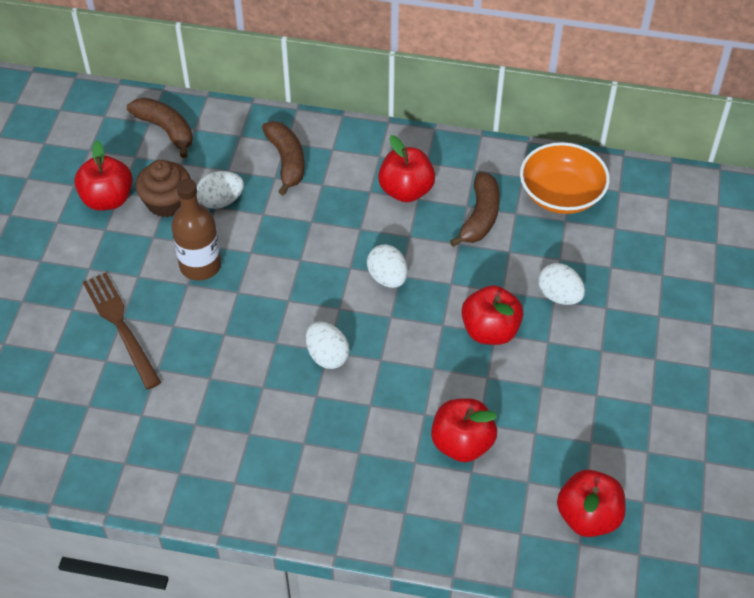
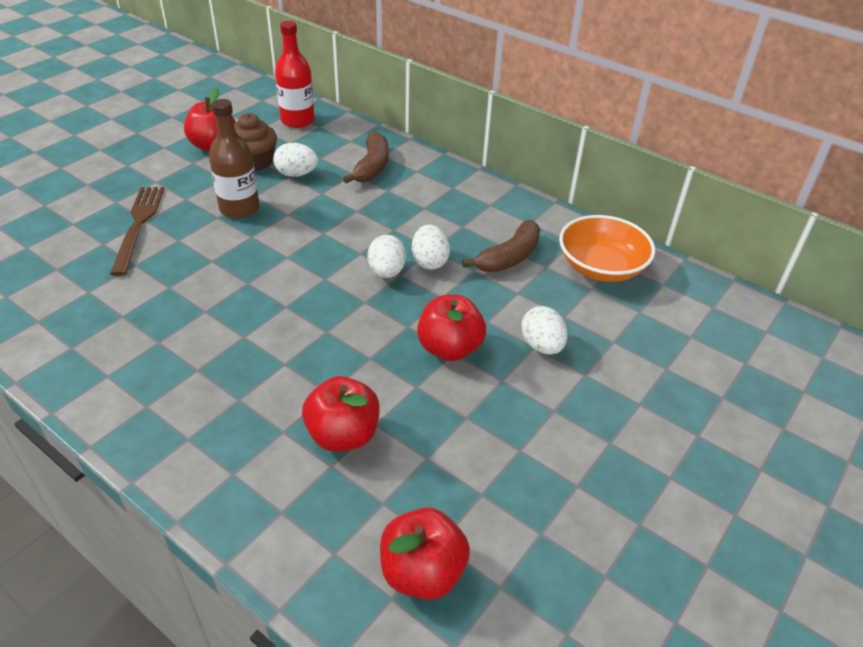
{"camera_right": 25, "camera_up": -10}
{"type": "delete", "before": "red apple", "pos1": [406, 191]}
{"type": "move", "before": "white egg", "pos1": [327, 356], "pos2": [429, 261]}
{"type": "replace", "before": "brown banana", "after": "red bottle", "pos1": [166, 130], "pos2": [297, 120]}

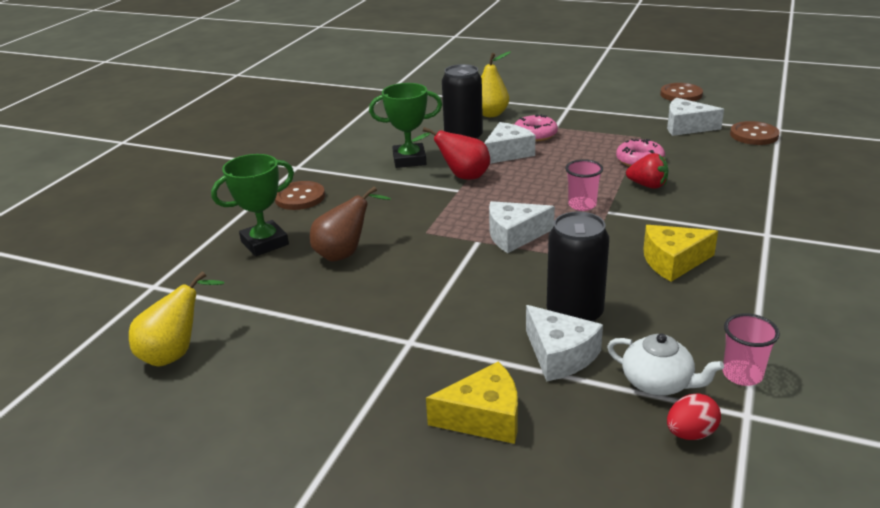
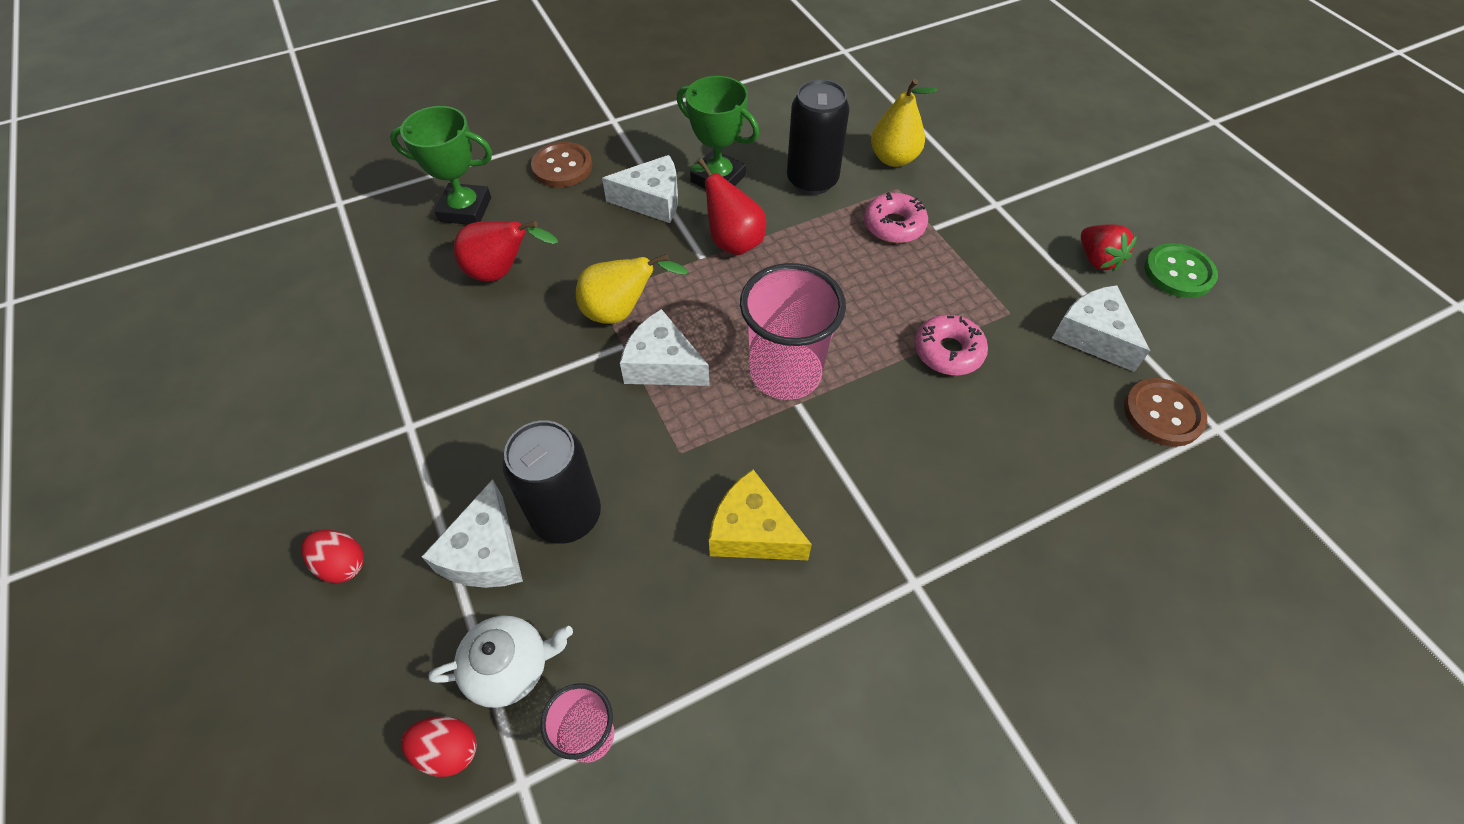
{"camera_right": 40, "camera_up": 25}
{"type": "move", "before": "yellow pear", "pos1": [176, 353], "pos2": [621, 312]}
{"type": "move", "before": "white cheese", "pos1": [507, 153], "pos2": [652, 200]}
{"type": "move", "before": "red strawberry", "pos1": [647, 185], "pos2": [1097, 260]}
{"type": "replace", "before": "yellow cheese", "after": "red egg", "pos1": [484, 417], "pos2": [342, 564]}
{"type": "recolor", "before": "brown pear", "after": "red pear", "pos1": [345, 253], "pos2": [502, 272]}
{"type": "recolor", "before": "brown button", "after": "green button", "pos1": [681, 94], "pos2": [1178, 272]}
{"type": "rotate", "before": "white teapot", "pos1": [658, 383], "pos2": [509, 667], "turn": -90}
{"type": "resize", "before": "pink cup", "pos1": [582, 205], "pos2": [785, 373], "scale": 1.87}

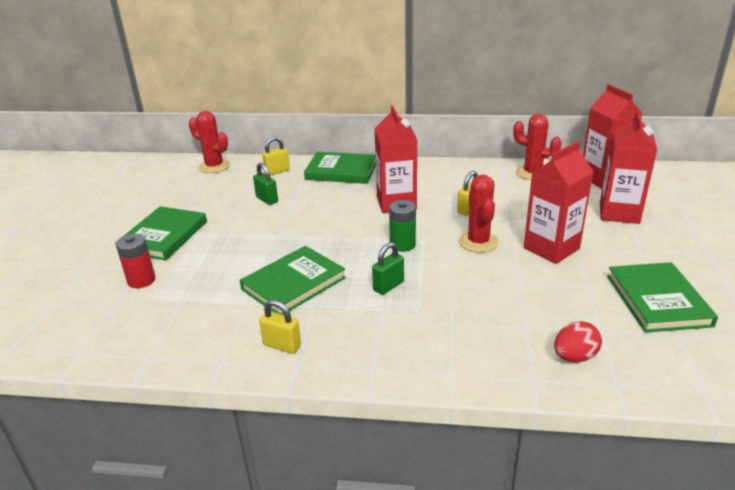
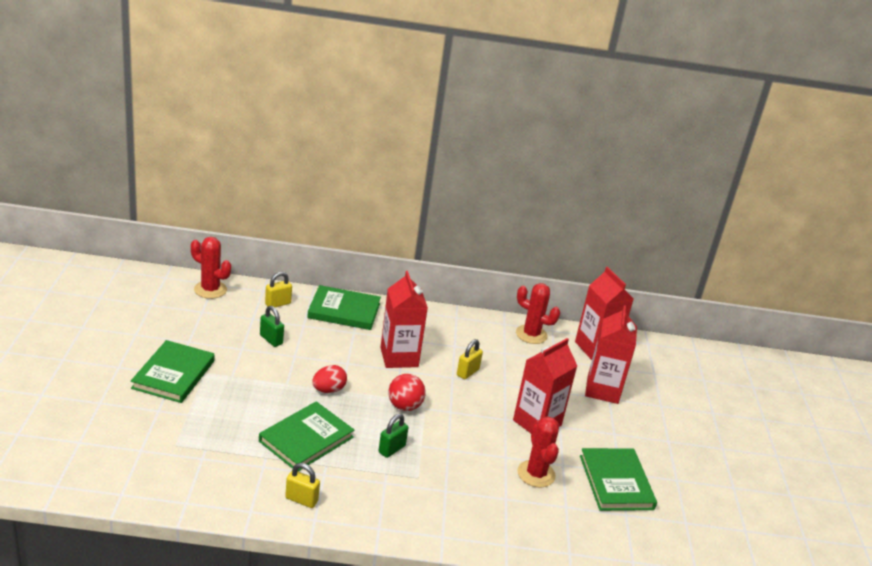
{"camera_right": -10, "camera_up": 0}
{"type": "delete", "before": "red battery", "pos1": [141, 280]}
{"type": "move", "before": "red cactus", "pos1": [478, 242], "pos2": [536, 474]}
{"type": "move", "before": "red egg", "pos1": [574, 357], "pos2": [328, 390]}
{"type": "replace", "before": "green battery", "after": "red ball", "pos1": [402, 245], "pos2": [404, 406]}

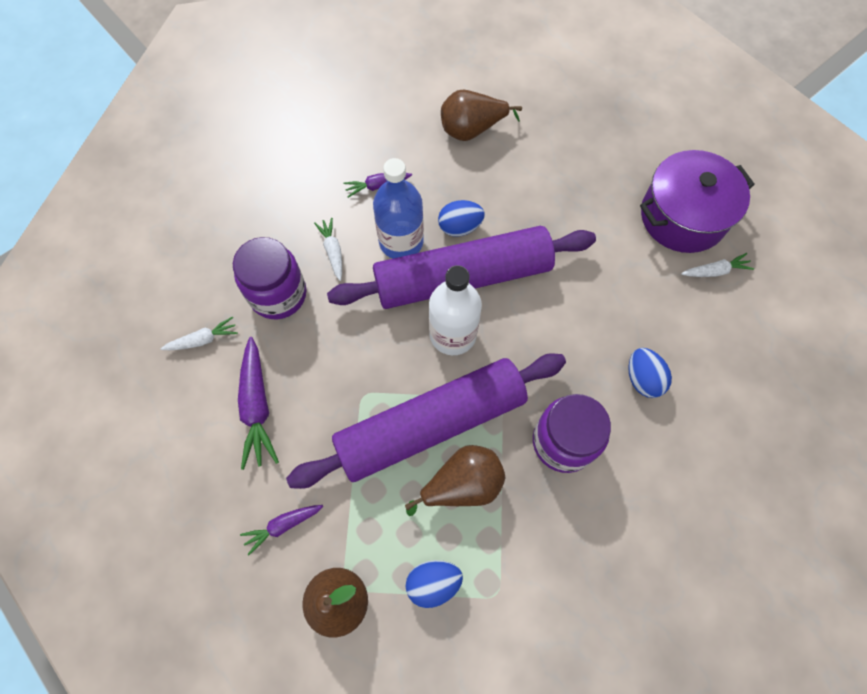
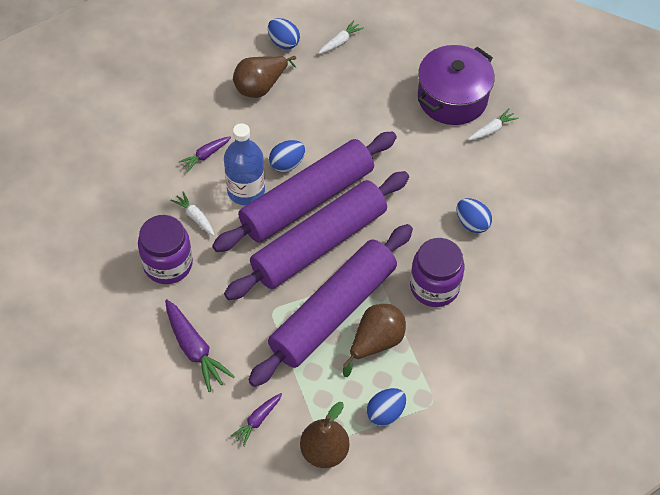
{"camera_right": -25, "camera_up": -10}
{"type": "insert", "after": "blue egg", "pos2": [283, 42]}
{"type": "move", "before": "white carrot", "pos1": [203, 340], "pos2": [340, 42]}
{"type": "replace", "before": "white bottle", "after": "purple rolling pin", "pos1": [453, 334], "pos2": [319, 243]}

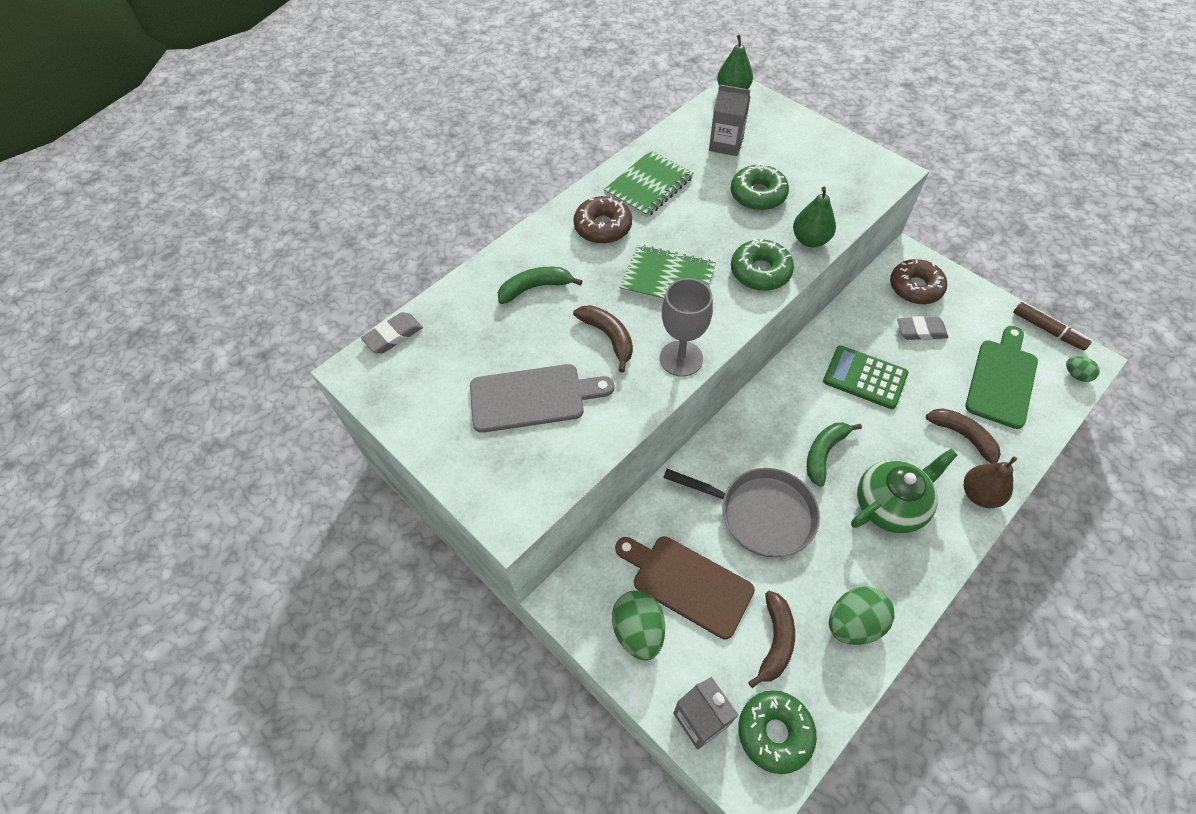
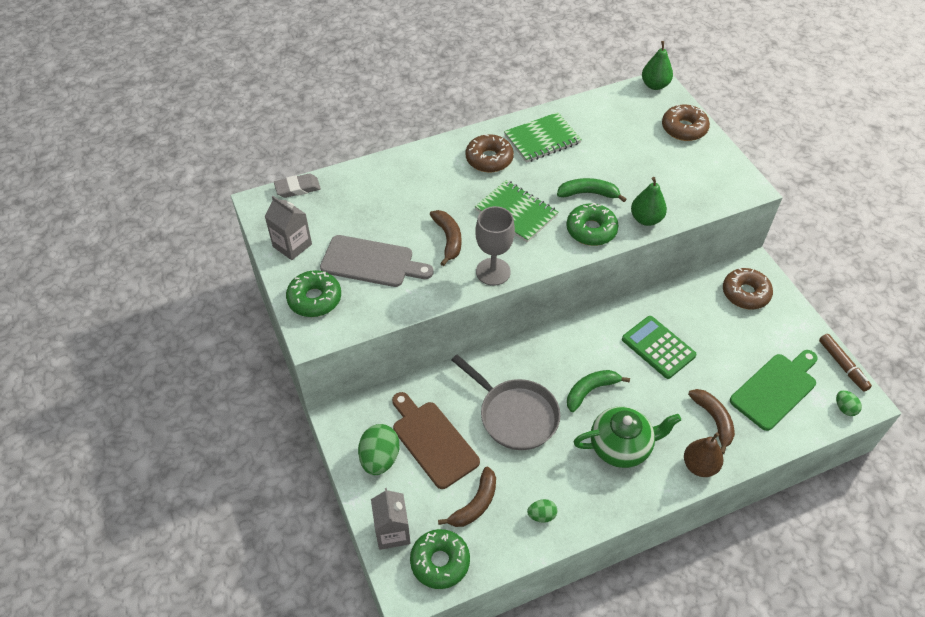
{"camera_right": 20, "camera_up": -5}
{"type": "delete", "before": "grey eraser", "pos1": [921, 331]}
{"type": "insert", "after": "brown donut", "pos2": [684, 128]}
{"type": "move", "before": "green banana", "pos1": [535, 288], "pos2": [588, 194]}
{"type": "move", "before": "grey carton", "pos1": [726, 144], "pos2": [292, 245]}
{"type": "move", "before": "green donut", "pos1": [758, 195], "pos2": [315, 299]}
{"type": "resize", "before": "green egg", "pos1": [853, 623], "pos2": [541, 515], "scale": 0.54}

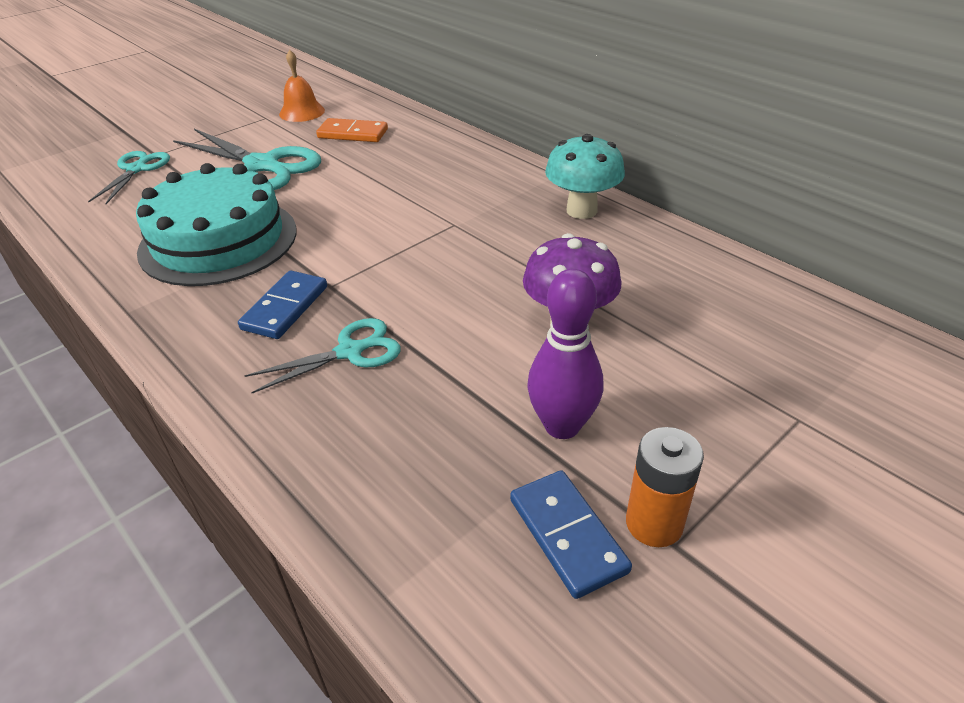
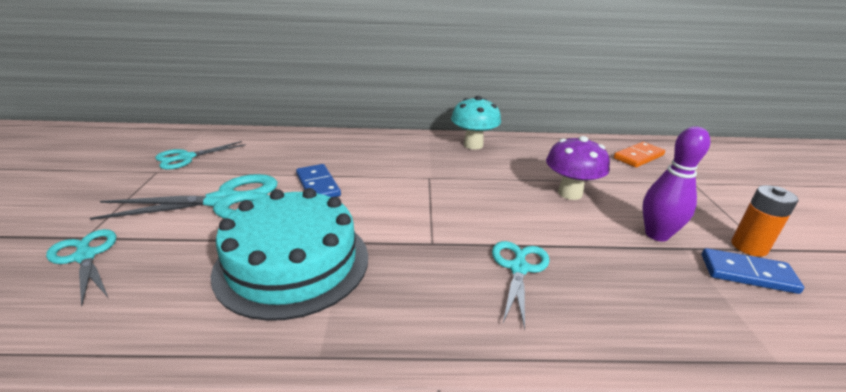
{"camera_right": -50, "camera_up": -10}
{"type": "move", "before": "blue domino", "pos1": [285, 308], "pos2": [318, 185]}
{"type": "move", "before": "orange domino", "pos1": [353, 134], "pos2": [638, 157]}
{"type": "replace", "before": "orange bell", "after": "turquoise scissors", "pos1": [302, 112], "pos2": [186, 158]}

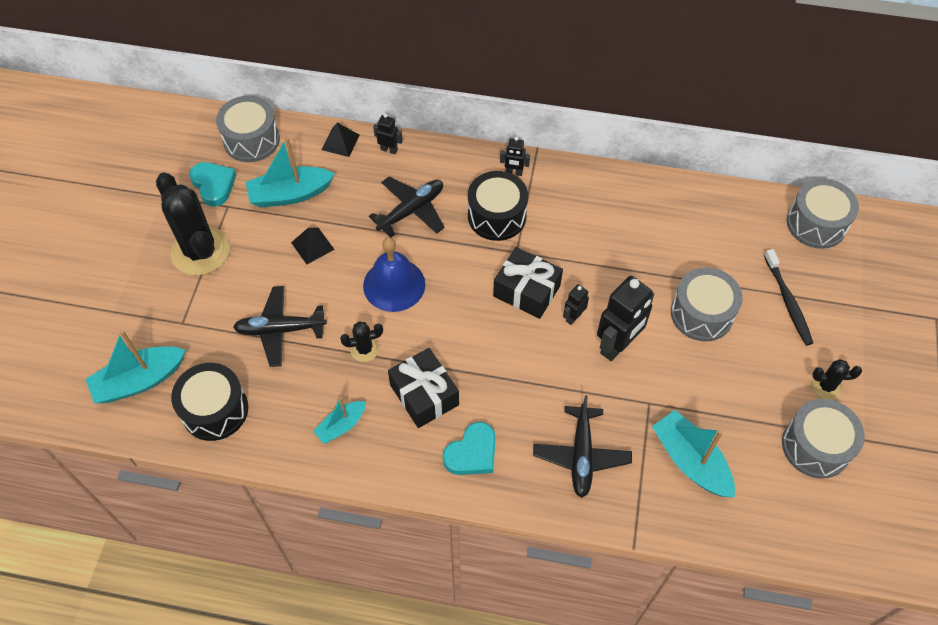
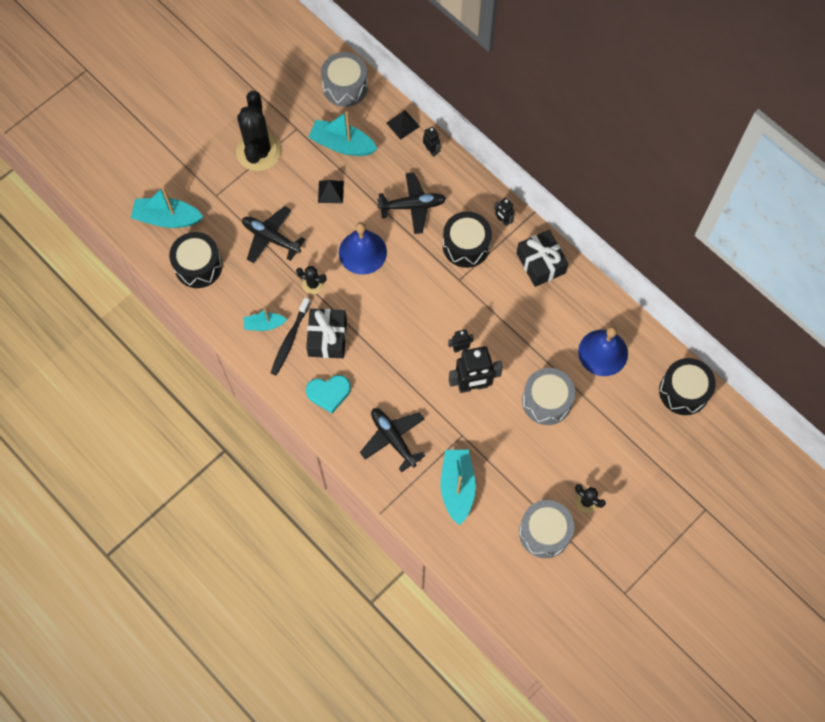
{"camera_right": 35, "camera_up": 10}
{"type": "delete", "before": "turquoise heart", "pos1": [213, 185]}
{"type": "insert", "after": "blue bell", "pos2": [603, 352]}
{"type": "move", "before": "black gift", "pos1": [526, 291], "pos2": [540, 263]}
{"type": "move", "before": "black toothbrush", "pos1": [788, 302], "pos2": [289, 340]}
{"type": "recolor", "before": "grey drum", "after": "black drum", "pos1": [816, 224], "pos2": [683, 391]}
{"type": "rotate", "before": "black plane", "pos1": [581, 455], "pos2": [393, 439], "turn": 105}

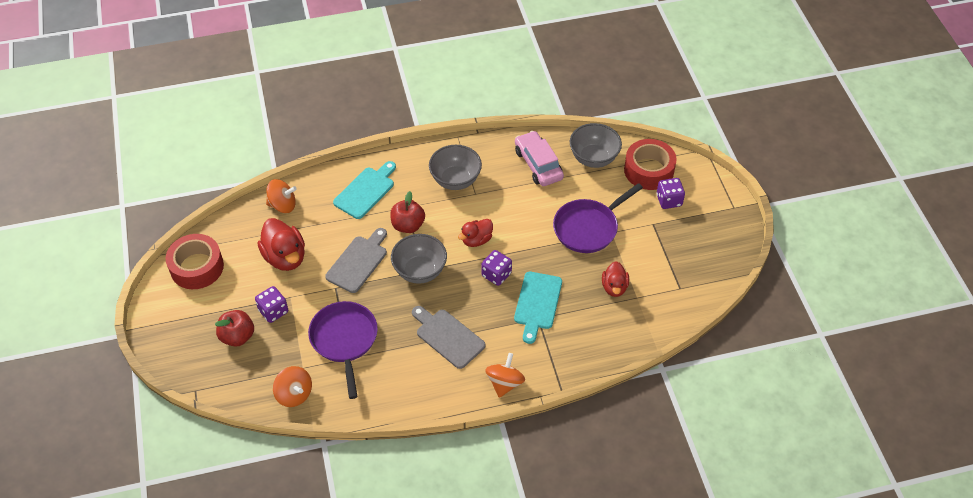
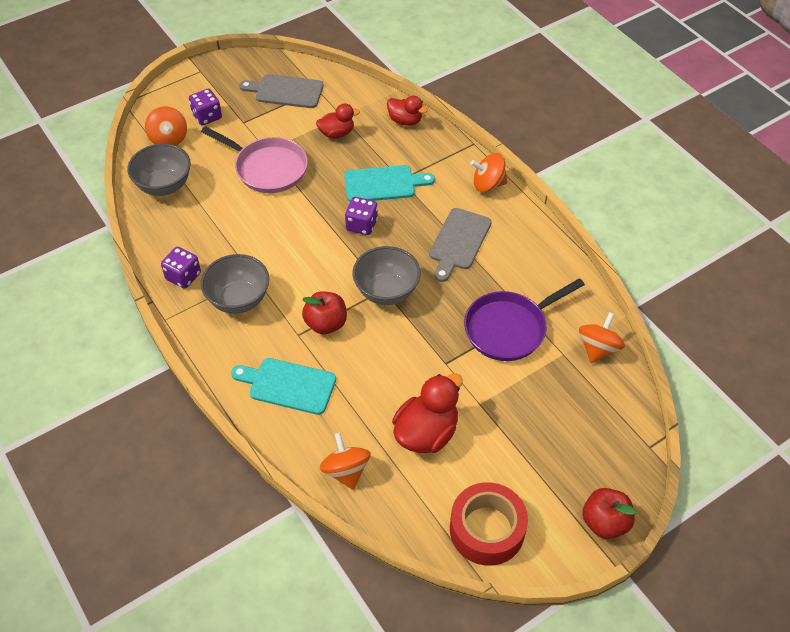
{"camera_right": -110, "camera_up": 0}
{"type": "delete", "before": "pink car", "pos1": [538, 164]}
{"type": "move", "before": "red apple", "pos1": [237, 336], "pos2": [604, 522]}
{"type": "move", "before": "purple dice", "pos1": [273, 311], "pos2": [183, 276]}
{"type": "move", "before": "grey cutting board", "pos1": [358, 262], "pos2": [286, 91]}
{"type": "move", "before": "red duck", "pos1": [476, 240], "pos2": [405, 120]}
{"type": "replace", "before": "red tape", "after": "orange spinning top", "pos1": [648, 170], "pos2": [169, 139]}
{"type": "recolor", "before": "purple pan", "after": "pink pan", "pos1": [588, 228], "pos2": [267, 168]}

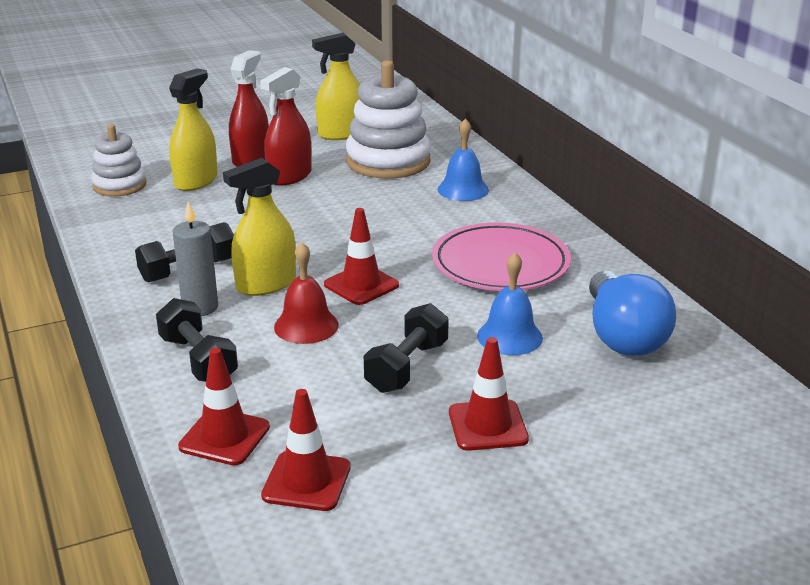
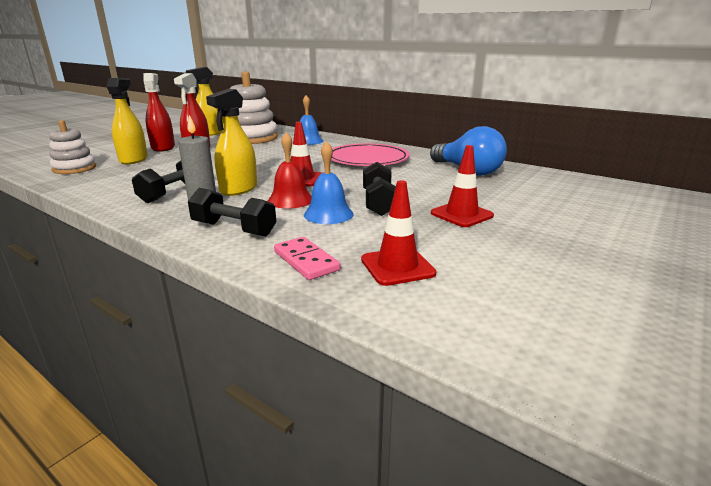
{"camera_right": -30, "camera_up": -5}
{"type": "move", "before": "blue bell", "pos1": [509, 336], "pos2": [328, 214]}
{"type": "replace", "before": "red traffic cone", "after": "pink domino", "pos1": [224, 437], "pos2": [306, 261]}

